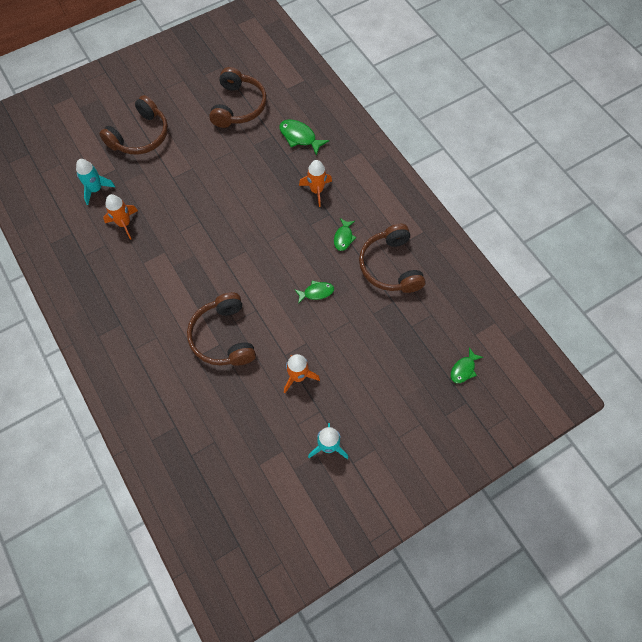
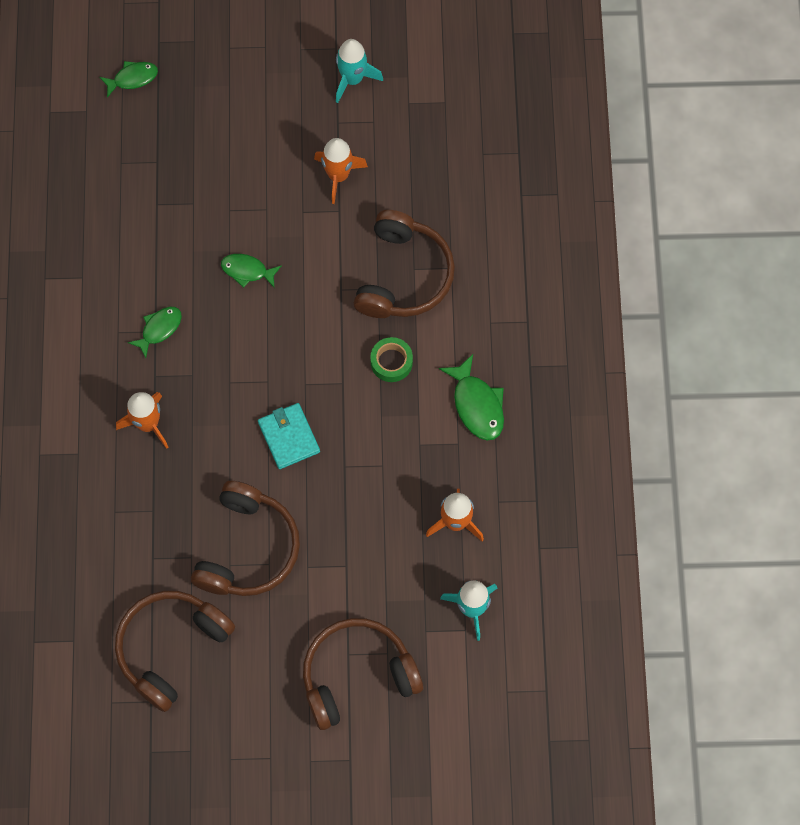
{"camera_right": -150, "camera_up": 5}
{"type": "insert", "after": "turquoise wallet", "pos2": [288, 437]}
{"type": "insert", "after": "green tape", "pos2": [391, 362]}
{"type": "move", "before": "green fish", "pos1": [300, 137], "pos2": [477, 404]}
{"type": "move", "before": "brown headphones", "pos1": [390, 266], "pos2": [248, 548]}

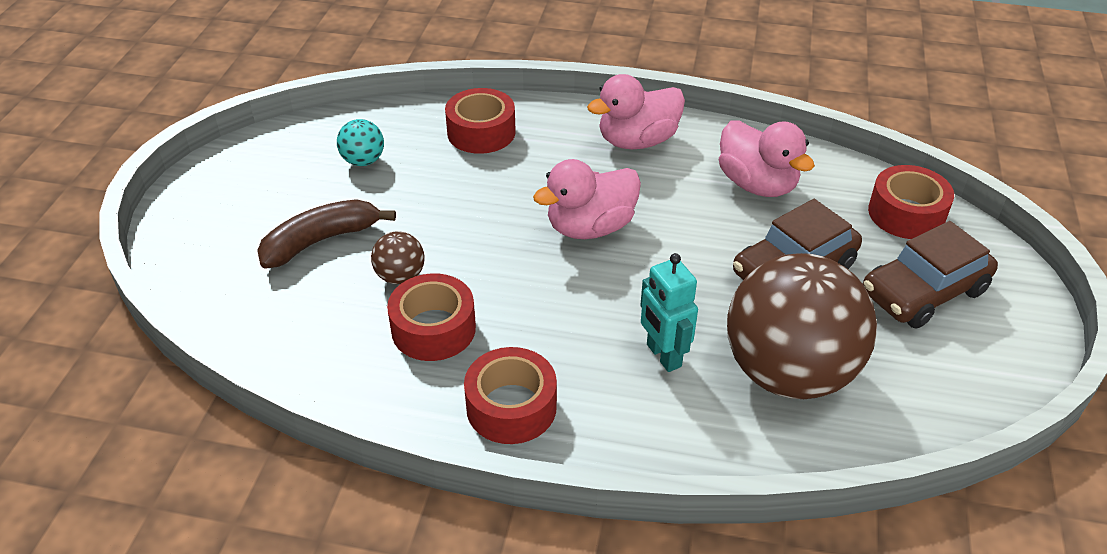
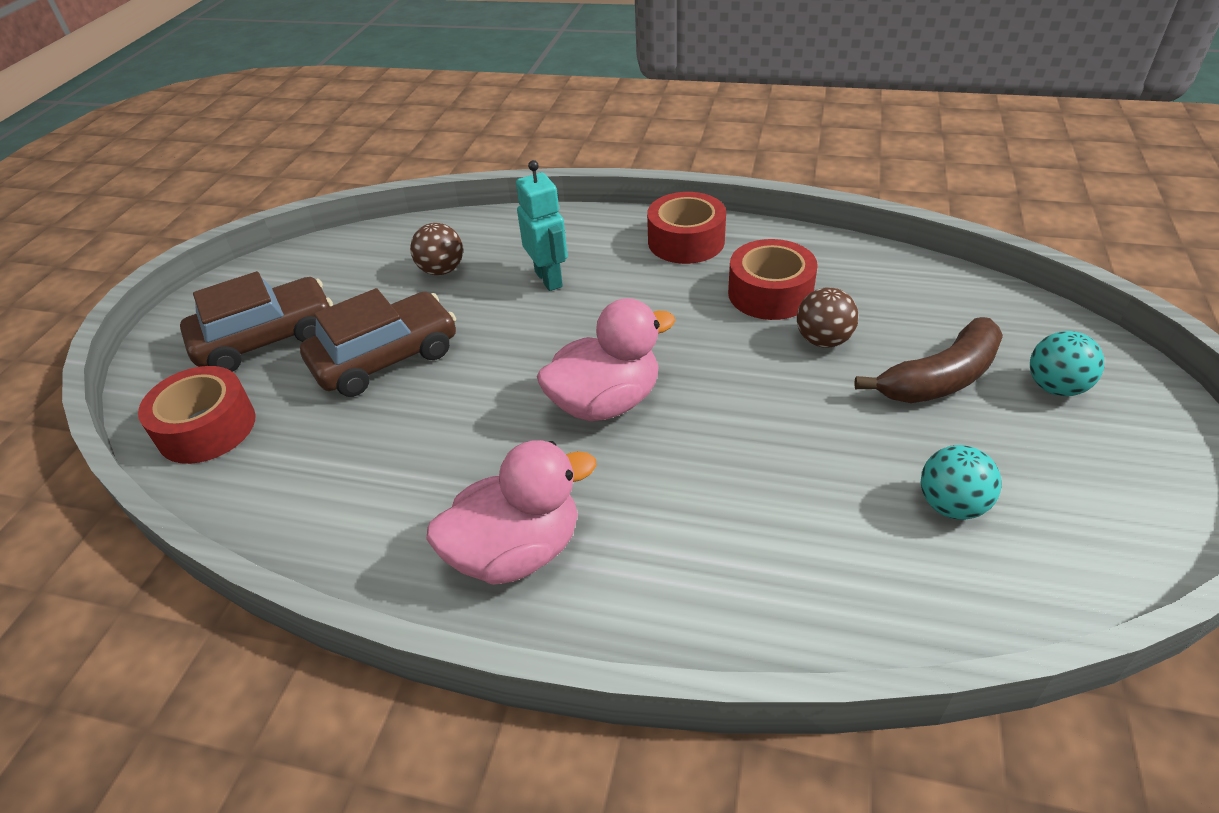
{"camera_right": -175, "camera_up": 0}
{"type": "delete", "before": "red tape", "pos1": [481, 132]}
{"type": "delete", "before": "pink duck", "pos1": [757, 184]}
{"type": "insert", "after": "turquoise ball", "pos2": [1055, 387]}
{"type": "resize", "before": "brown ball", "pos1": [788, 373], "pos2": [442, 270], "scale": 0.41}

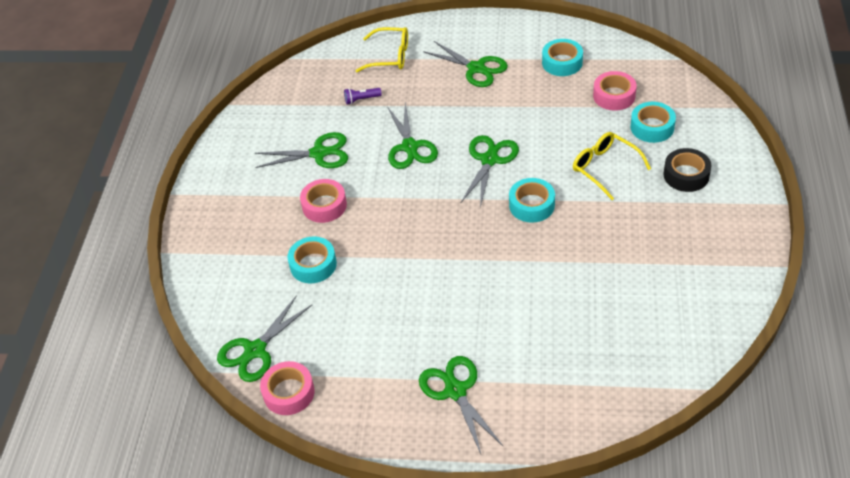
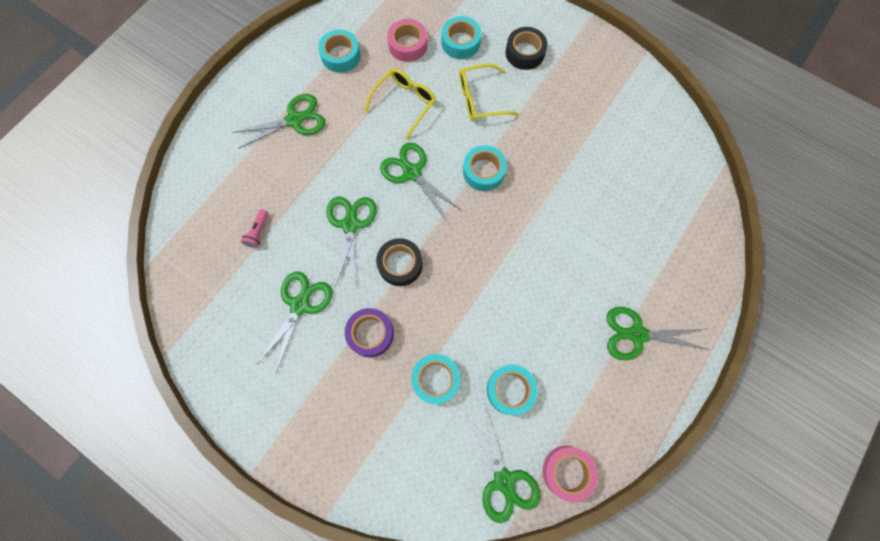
{"camera_right": -65, "camera_up": 25}
{"type": "insert", "after": "black tape", "pos2": [400, 264]}
{"type": "insert", "after": "turquoise tape", "pos2": [510, 390]}
{"type": "move", "before": "yellow glasses", "pos1": [390, 56], "pos2": [404, 103]}
{"type": "recolor", "before": "pink tape", "after": "purple tape", "pos1": [324, 206], "pos2": [370, 334]}
{"type": "recolor", "before": "purple flashlight", "after": "pink flashlight", "pos1": [361, 99], "pos2": [258, 232]}
{"type": "rotate", "before": "green scissors", "pos1": [410, 147], "pos2": [350, 225], "turn": -105}

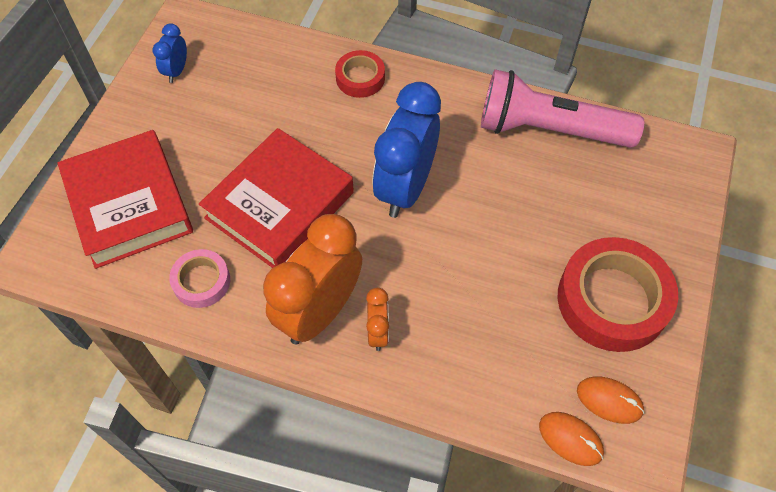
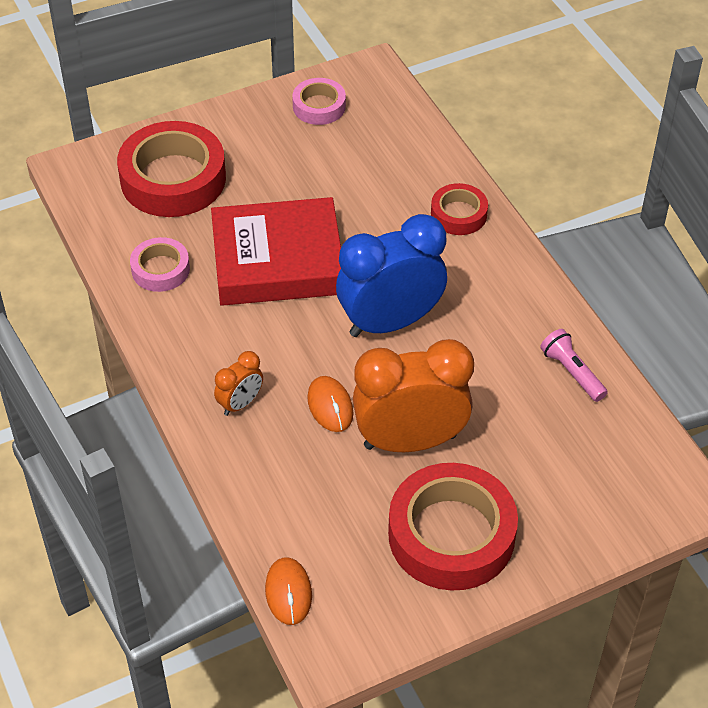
{"camera_right": 45, "camera_up": -10}
{"type": "move", "before": "orange clock", "pos1": [320, 312], "pos2": [410, 441]}
{"type": "move", "before": "orange mouse", "pos1": [609, 400], "pos2": [330, 406]}
{"type": "replace", "before": "red book", "after": "red tape", "pos1": [129, 204], "pos2": [173, 179]}
{"type": "replace", "before": "blue clock", "after": "pink tape", "pos1": [177, 71], "pos2": [319, 106]}
{"type": "resize", "before": "pink flashlight", "pos1": [549, 129], "pos2": [572, 372], "scale": 0.44}

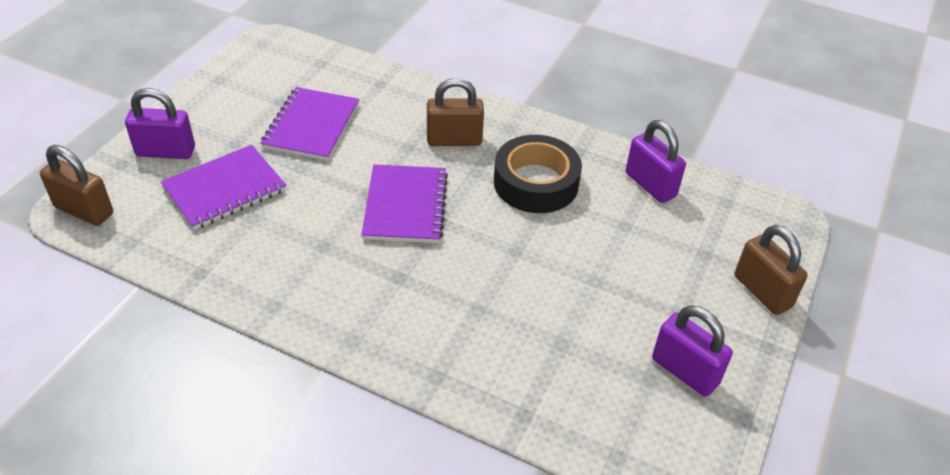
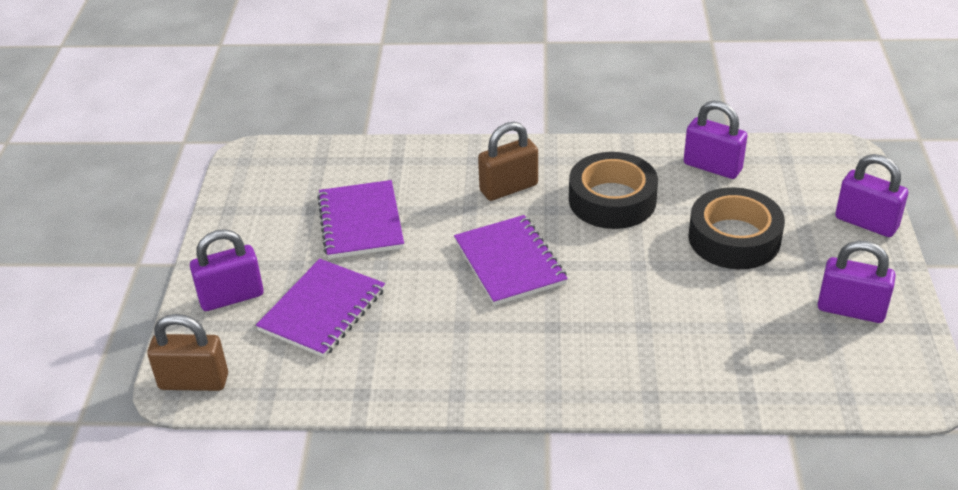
{"camera_right": -20, "camera_up": -5}
{"type": "insert", "after": "black tape", "pos2": [734, 238]}
{"type": "recolor", "before": "brown padlock", "after": "purple padlock", "pos1": [762, 291], "pos2": [866, 222]}

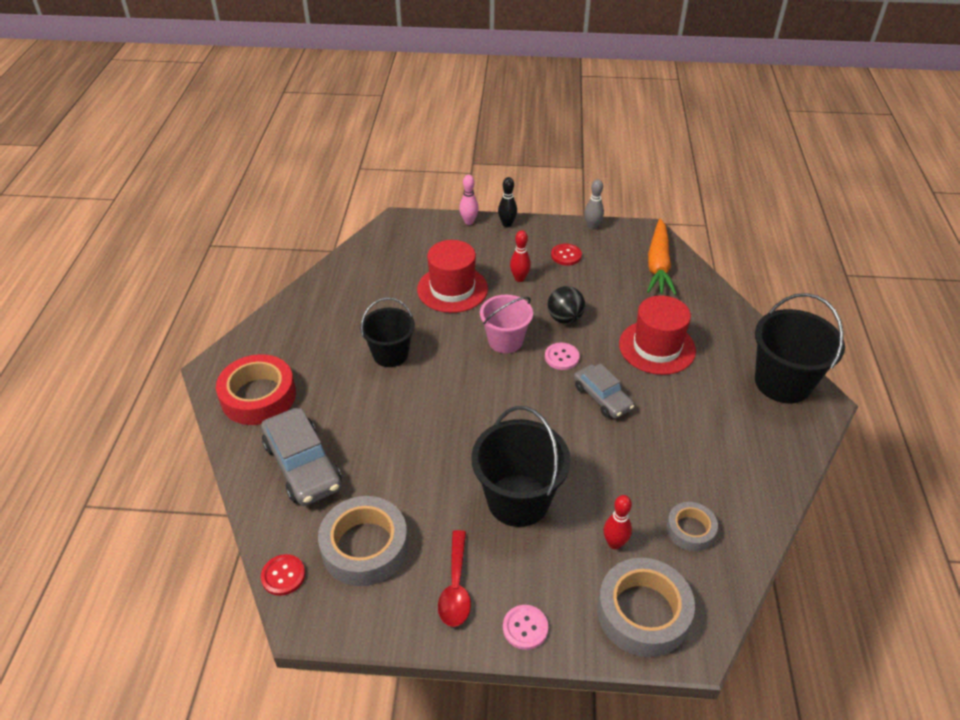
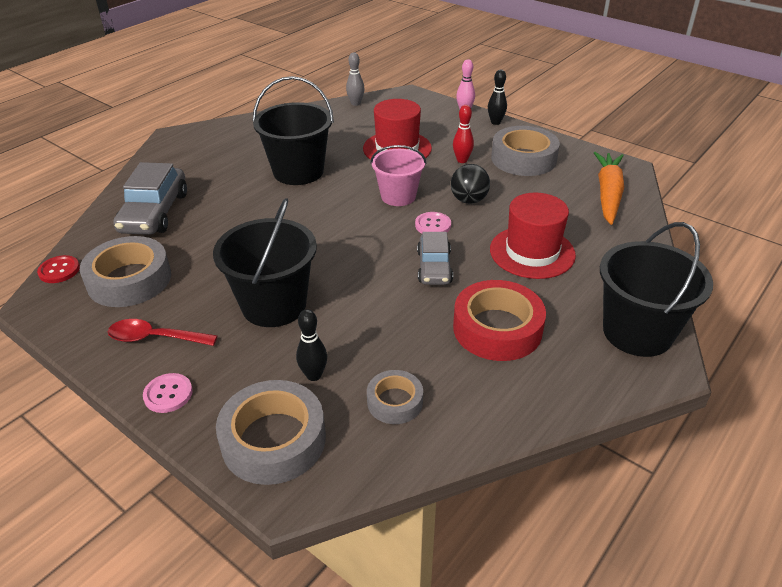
{"camera_right": 35, "camera_up": -5}
{"type": "move", "before": "red tape", "pos1": [258, 396], "pos2": [497, 328]}
{"type": "move", "before": "grey bowling pin", "pos1": [592, 226], "pos2": [356, 103]}
{"type": "replace", "before": "red button", "after": "grey tape", "pos1": [566, 255], "pos2": [523, 159]}
{"type": "recolor", "before": "red bowling pin", "after": "black bowling pin", "pos1": [614, 543], "pos2": [314, 375]}
{"type": "rotate", "before": "red spoon", "pos1": [455, 587], "pos2": [155, 338], "turn": 60}
{"type": "rotate", "before": "orange carrot", "pos1": [658, 265], "pos2": [608, 194], "turn": 150}
{"type": "resize", "before": "black bucket", "pos1": [390, 354], "pos2": [298, 171], "scale": 1.51}

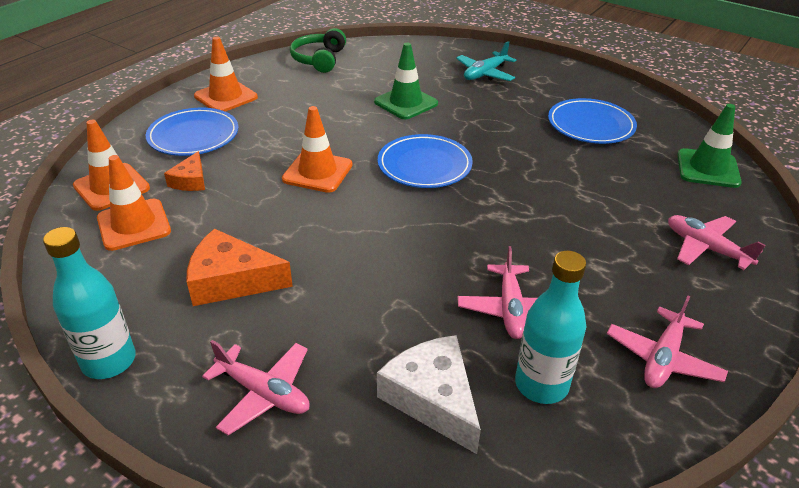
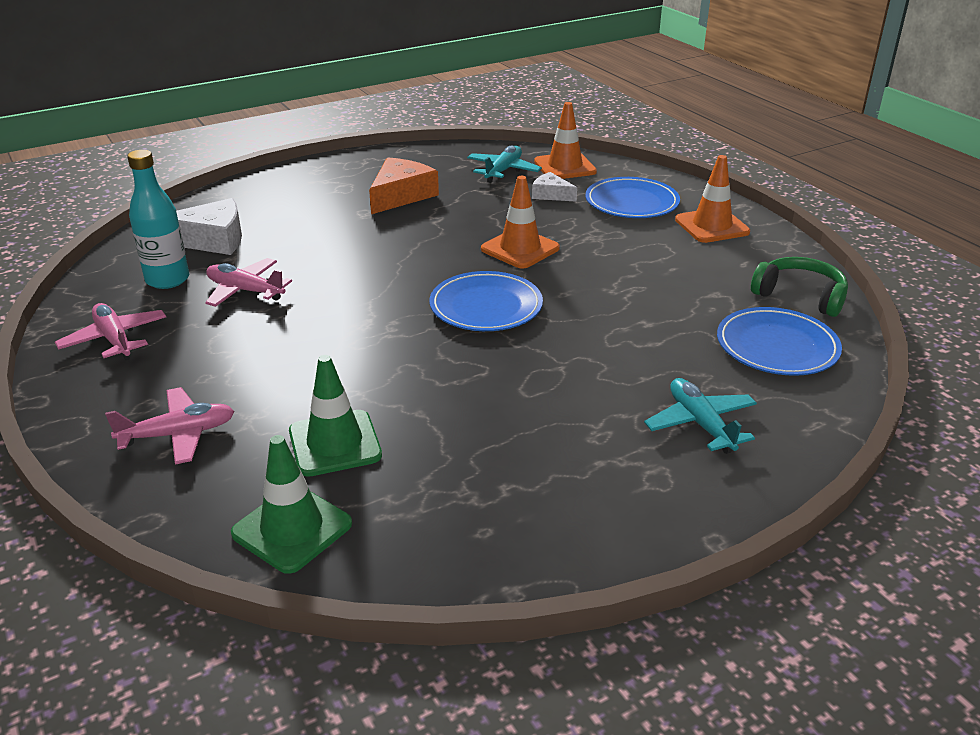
{"camera_right": 115, "camera_up": -5}
{"type": "delete", "before": "turquoise bottle", "pos1": [109, 361]}
{"type": "delete", "before": "pink plane", "pos1": [263, 393]}
{"type": "move", "before": "green traffic cone", "pos1": [406, 103], "pos2": [335, 443]}
{"type": "move", "before": "blue plate", "pos1": [590, 125], "pos2": [777, 347]}
{"type": "replace", "before": "orange traffic cone", "after": "turquoise plane", "pos1": [134, 225], "pos2": [503, 171]}
{"type": "recolor", "before": "orange cheese", "after": "white cheese", "pos1": [190, 180], "pos2": [551, 194]}

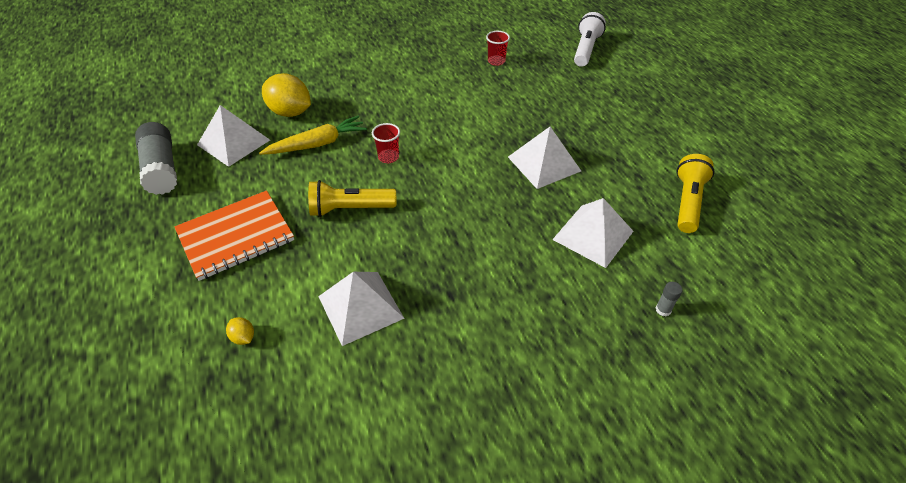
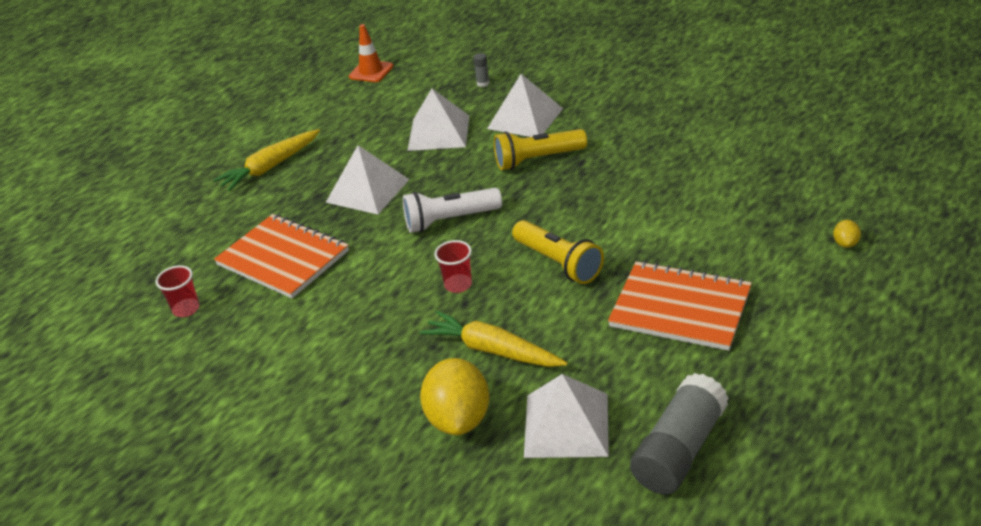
{"camera_right": -120, "camera_up": -10}
{"type": "insert", "after": "yellow carrot", "pos2": [270, 167]}
{"type": "insert", "after": "orange notebook", "pos2": [283, 258]}
{"type": "insert", "after": "orange traffic cone", "pos2": [371, 71]}
{"type": "move", "before": "yellow lemon", "pos1": [243, 337], "pos2": [845, 243]}
{"type": "move", "before": "white pyramid", "pos1": [360, 307], "pos2": [525, 118]}
{"type": "move", "before": "white flashlight", "pos1": [585, 49], "pos2": [450, 220]}
{"type": "move", "before": "yellow flashlight", "pos1": [687, 202], "pos2": [537, 160]}

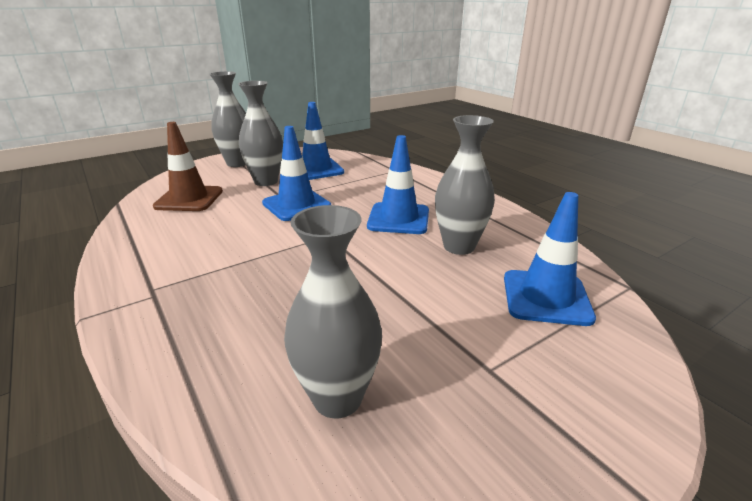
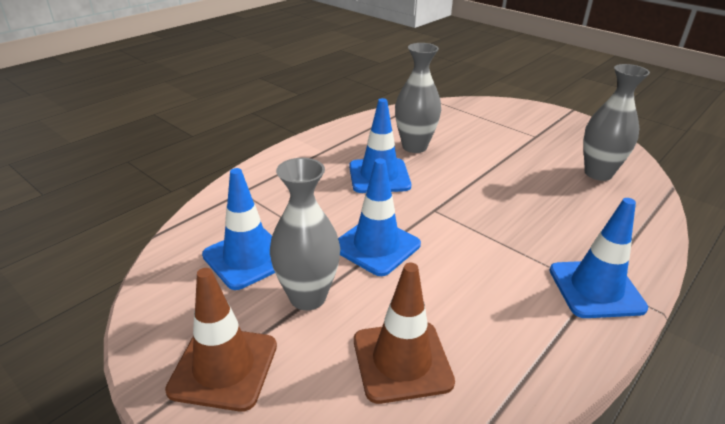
{"camera_right": -105, "camera_up": 5}
{"type": "move", "before": "blue traffic cone", "pos1": [546, 297], "pos2": [596, 289]}
{"type": "replace", "before": "grey vase", "after": "brown traffic cone", "pos1": [237, 163], "pos2": [224, 367]}

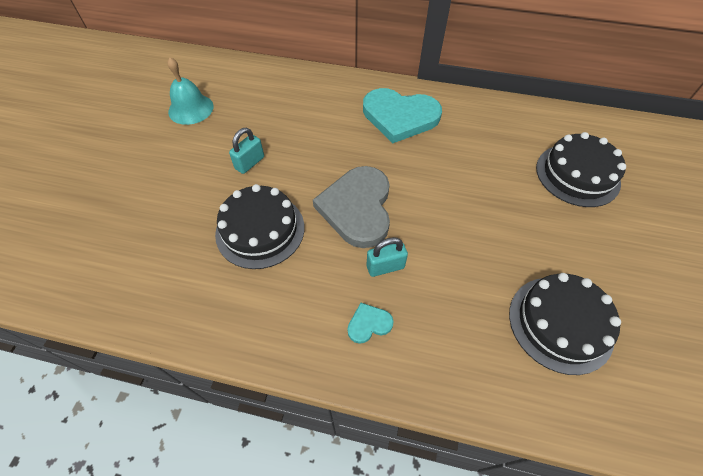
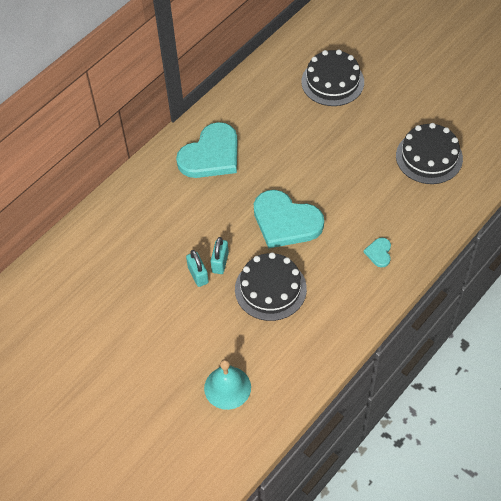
{"camera_right": -60, "camera_up": 0}
{"type": "move", "before": "turquoise bell", "pos1": [191, 109], "pos2": [227, 387]}
{"type": "move", "before": "turquoise padlock", "pos1": [385, 267], "pos2": [220, 262]}
{"type": "recolor", "before": "grey heart", "after": "turquoise heart", "pos1": [357, 208], "pos2": [285, 222]}

